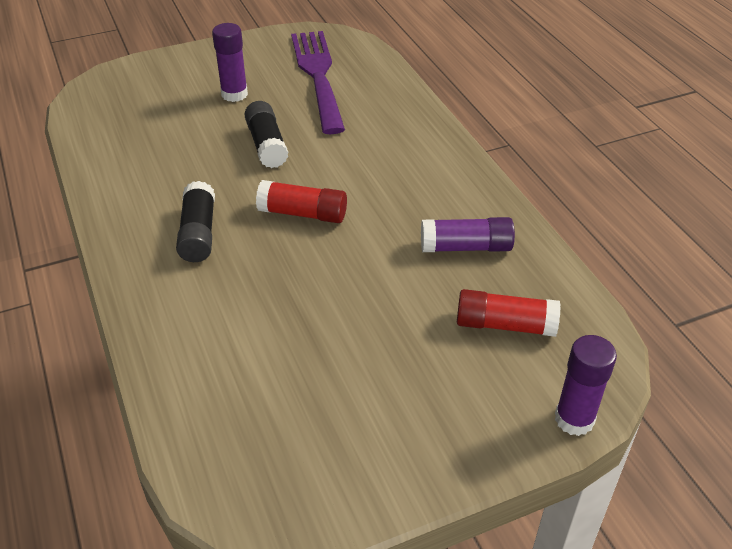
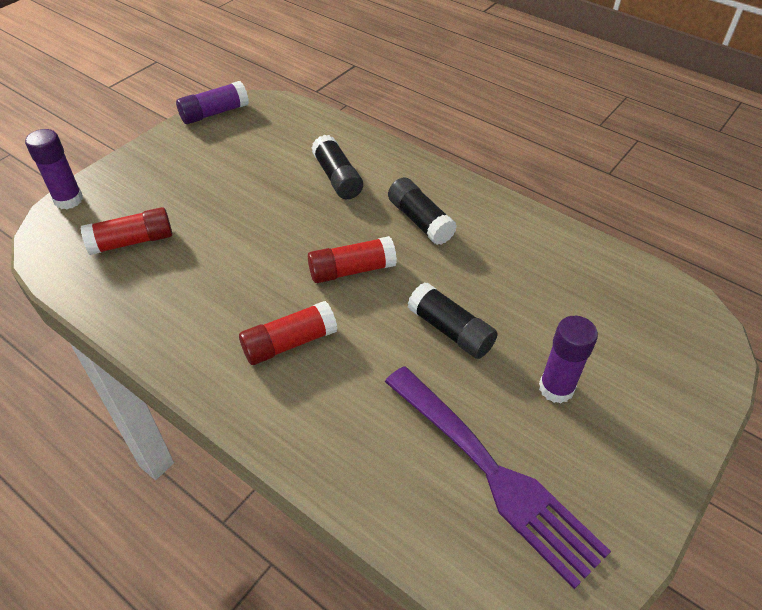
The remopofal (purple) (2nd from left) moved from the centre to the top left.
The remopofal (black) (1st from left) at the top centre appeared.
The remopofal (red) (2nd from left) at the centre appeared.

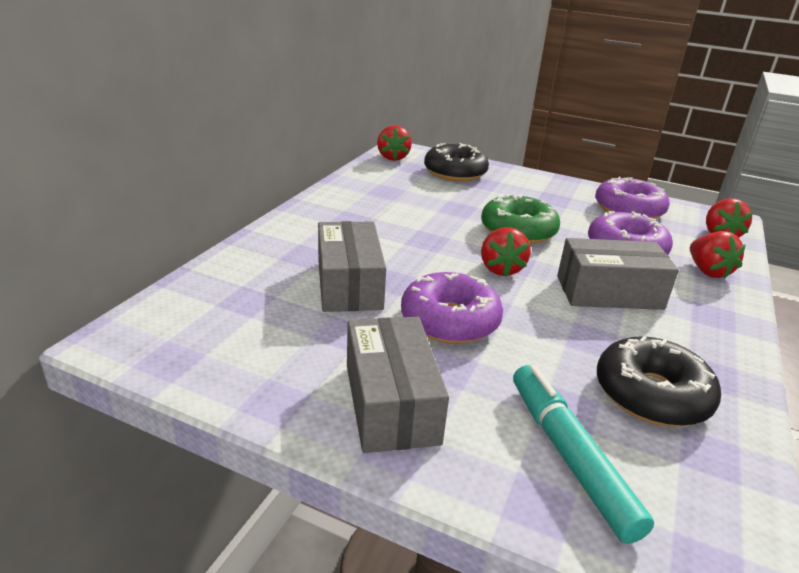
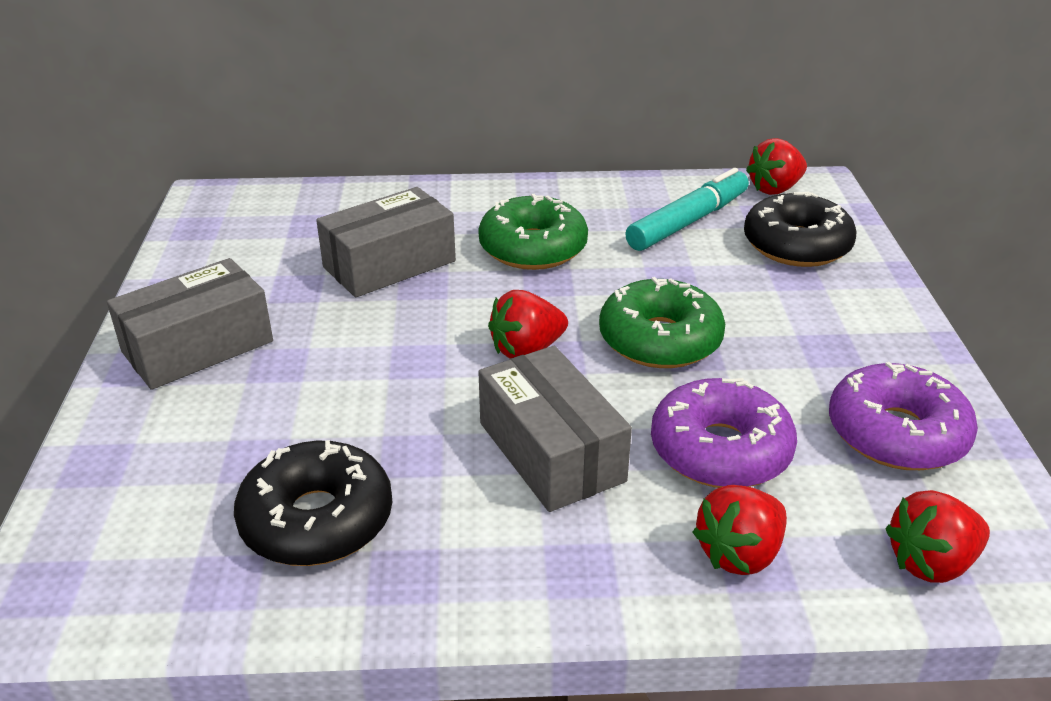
The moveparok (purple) (1st from left) at the centre disappeared.
The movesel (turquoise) moved from the bottom right to the top centre.
The moveparok (green) (1st from left) at the top centre appeared.

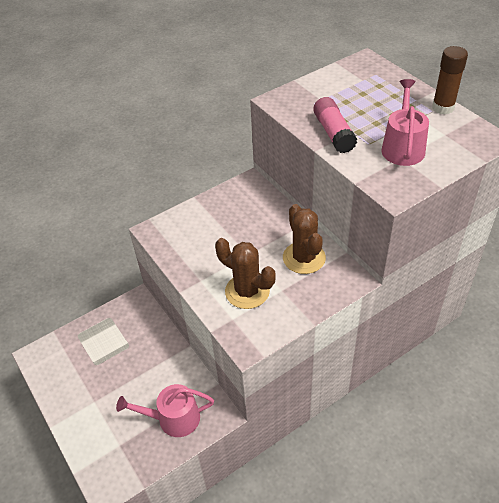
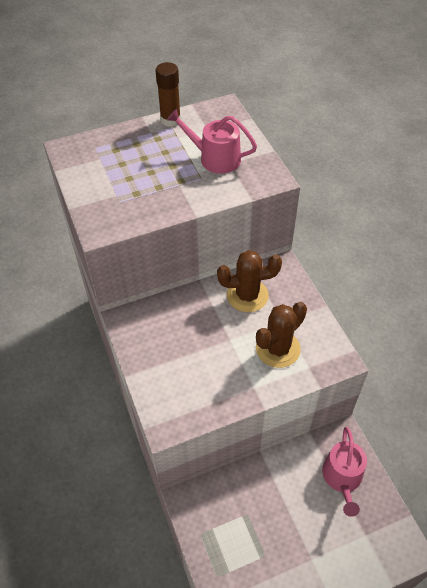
The remopofal (pink) at the top right disappeared.

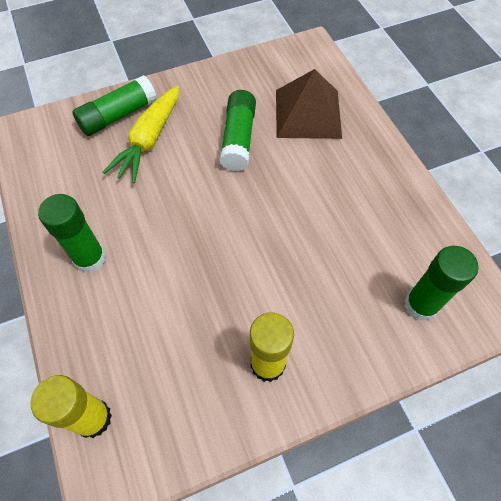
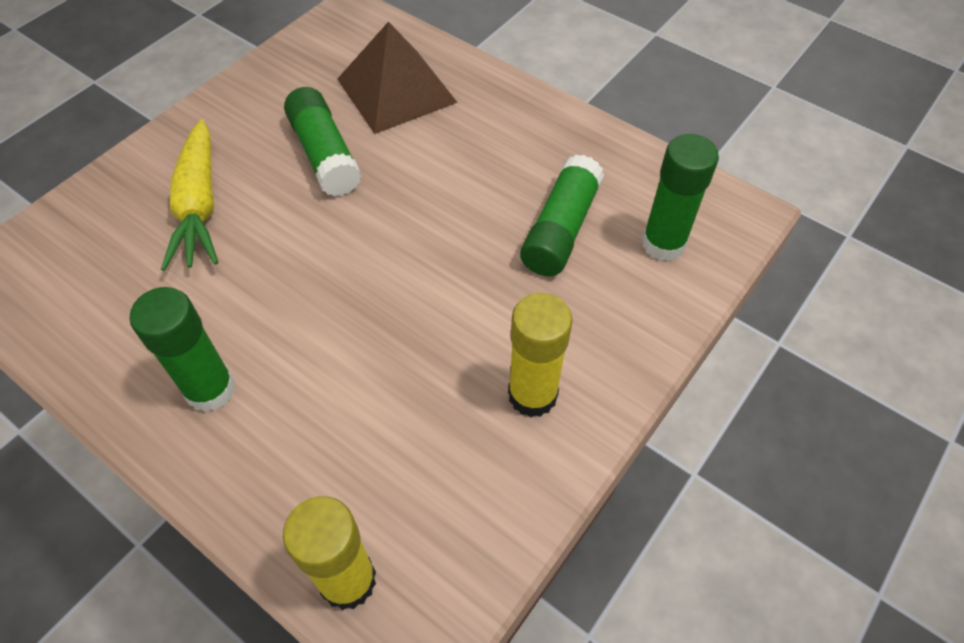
The remopofal (green) (2nd from left in the first image) moved from the top left to the centre.

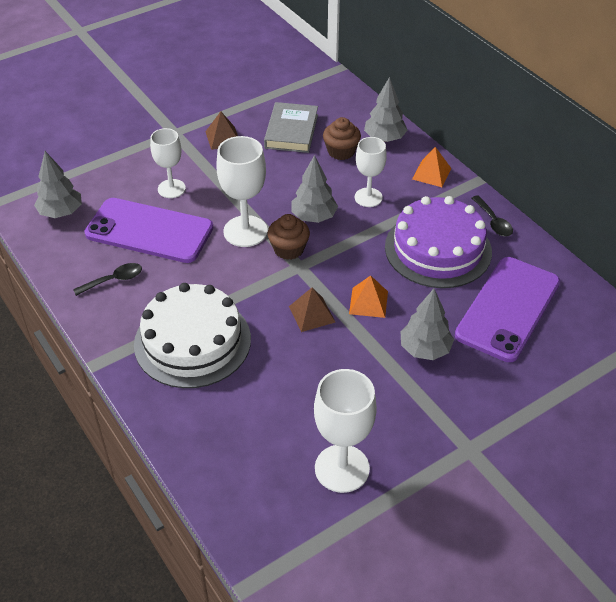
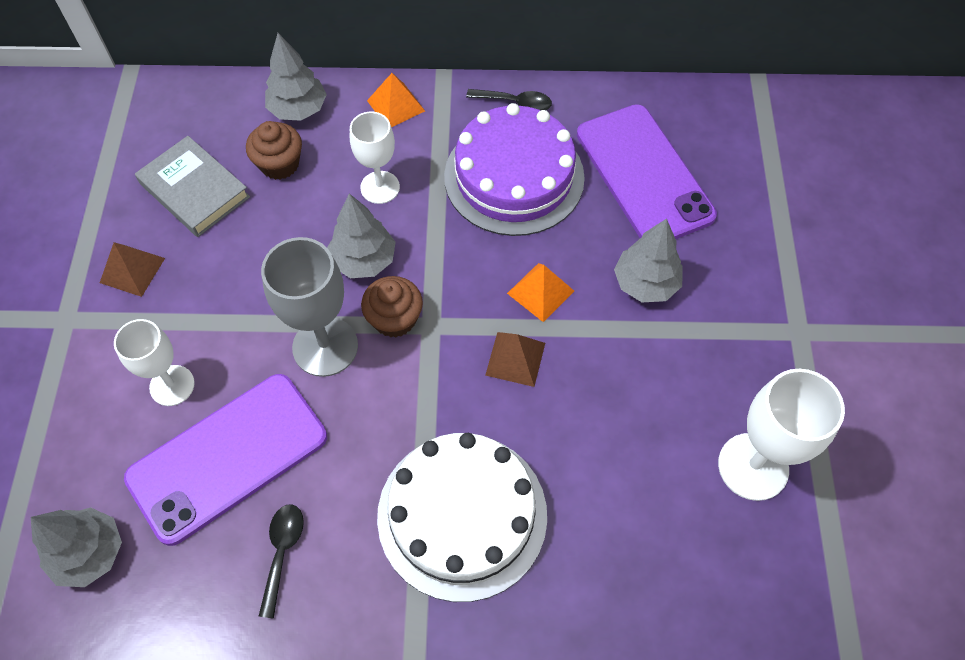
The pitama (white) (2nd from left) at the top centre became the pitama (grey) at the middle left.

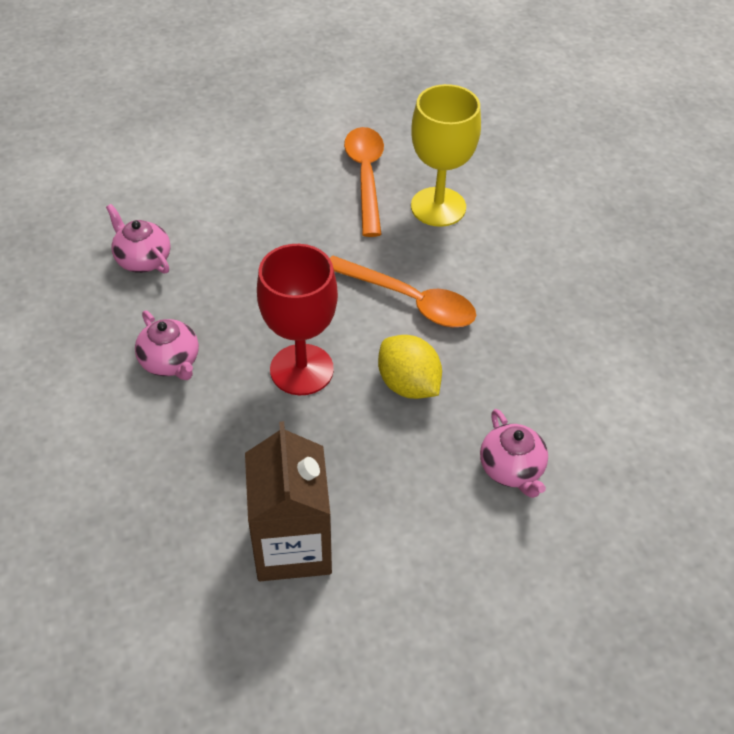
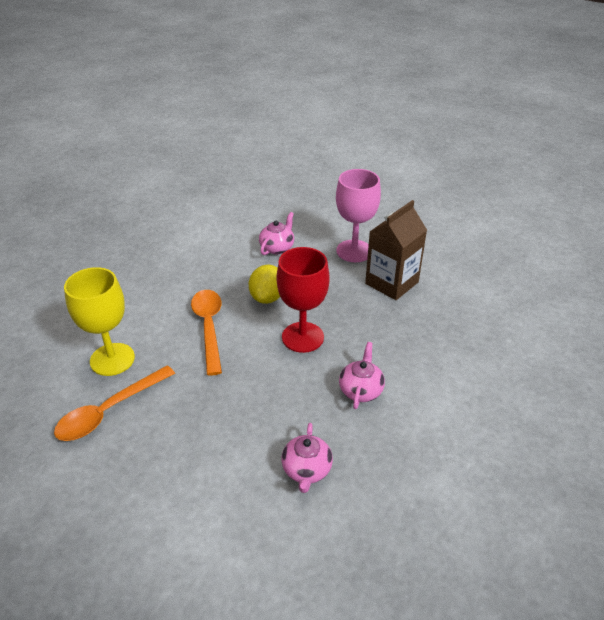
The pitama (pink) at the centre appeared.

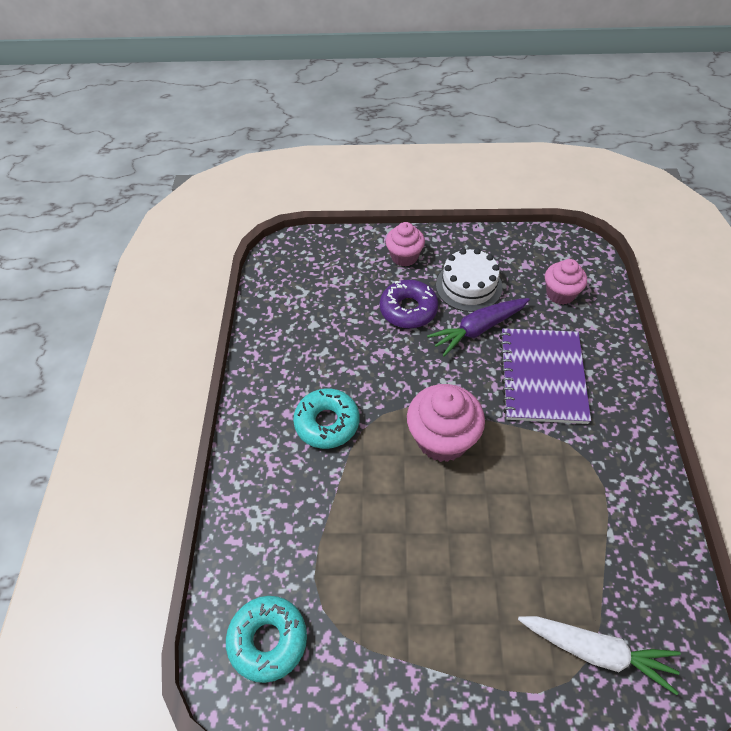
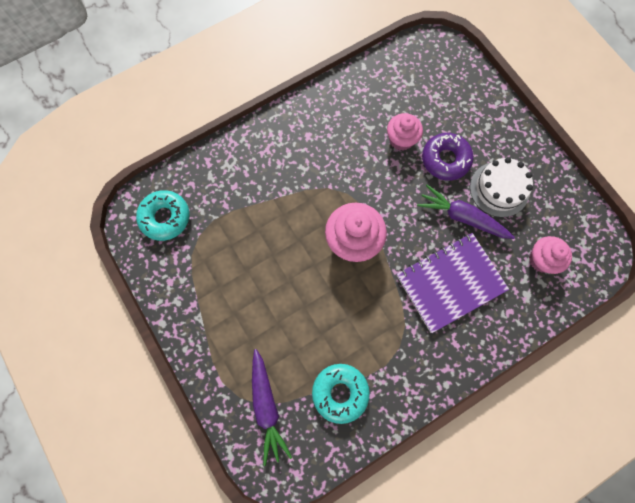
The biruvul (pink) (1st from left in the first image) moved from the centre to the top centre.
The moveparok (turquoise) (2nd from left) moved from the centre to the bottom centre.
The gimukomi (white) at the bottom right became the gimukomi (purple) (1st from left) at the bottom centre.

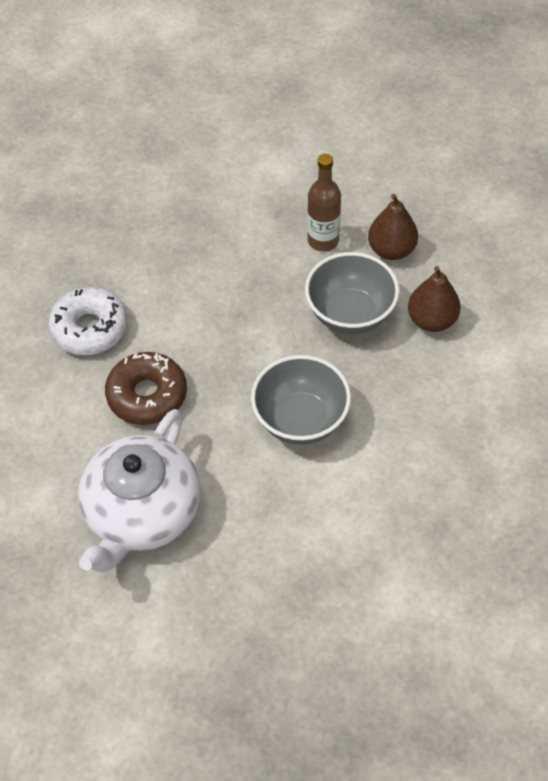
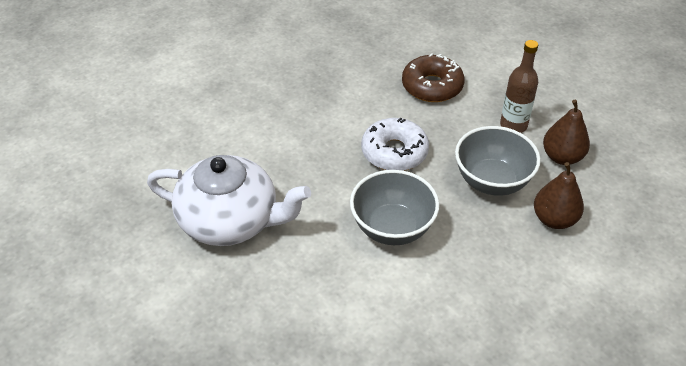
The moveparok (white) moved from the middle left to the centre.
The moveparok (brown) moved from the middle left to the top centre.
The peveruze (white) at the middle left turned 135 degrees counterclockwise.

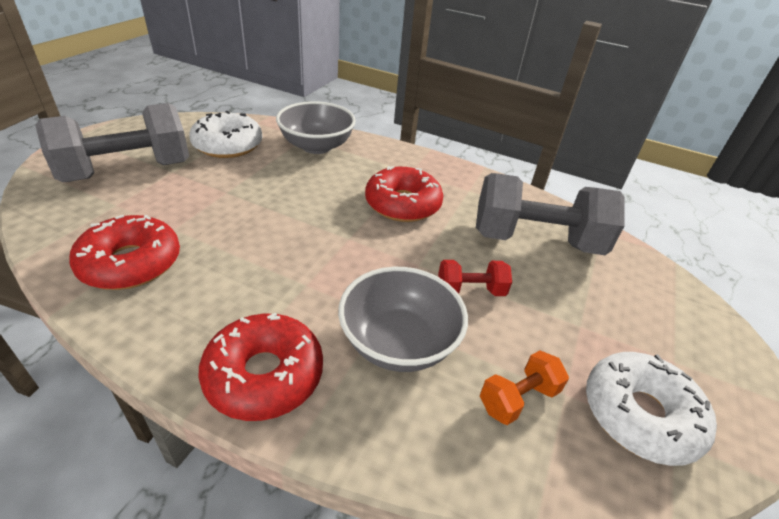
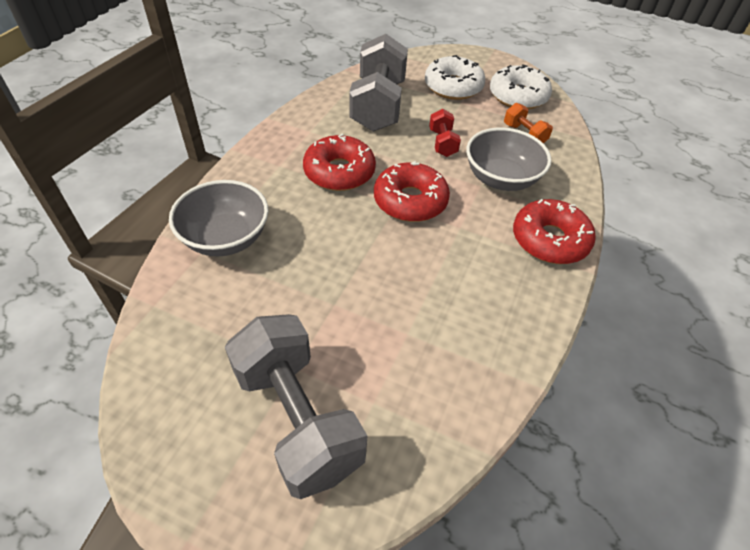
The moveparok (white) (1st from left) moved from the top left to the top centre.
The moveparok (red) (1st from left in the first image) moved from the middle left to the centre.

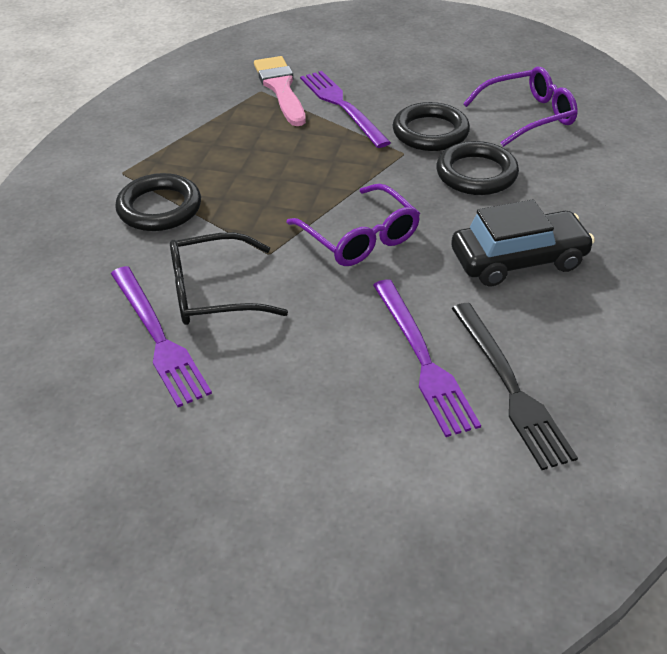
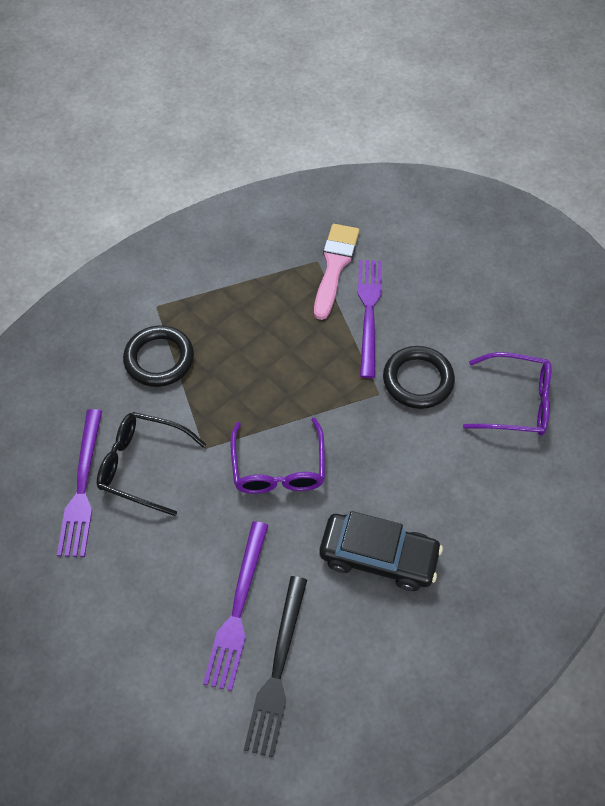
The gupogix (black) (3rd from left) at the top right disappeared.

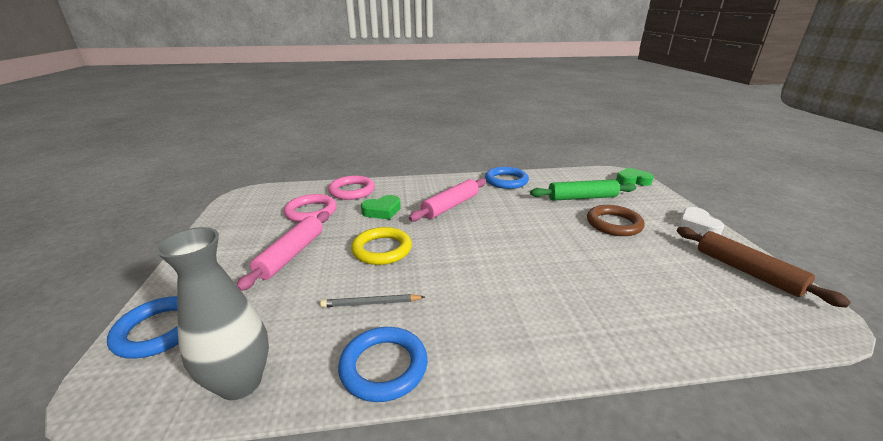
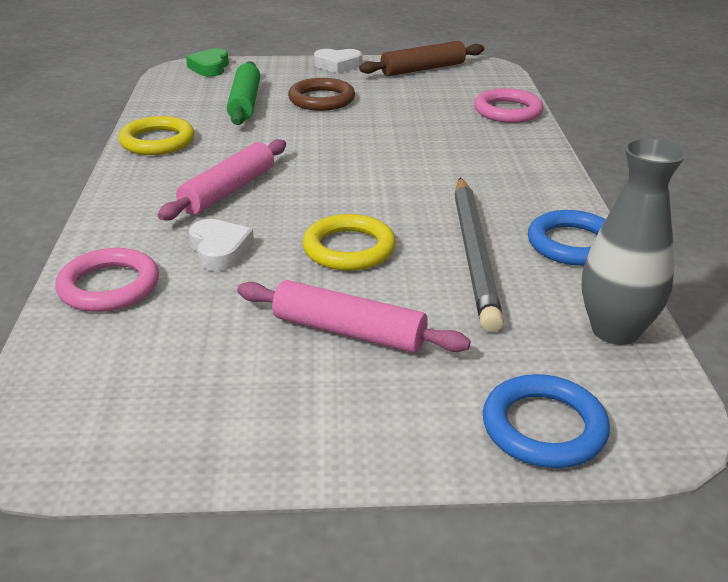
The gupogix (blue) (3rd from left) at the centre became the gupogix (yellow) (1st from left) at the top left.
The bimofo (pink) (2nd from left in the first image) at the centre turned 75 degrees clockwise.
The gupogix (pink) (1st from left in the first image) moved from the centre to the top right.
The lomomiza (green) (1st from left) at the centre became the lomomiza (white) (1st from left) at the middle left.
The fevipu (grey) at the bottom centre changed to 2.10 times the size.

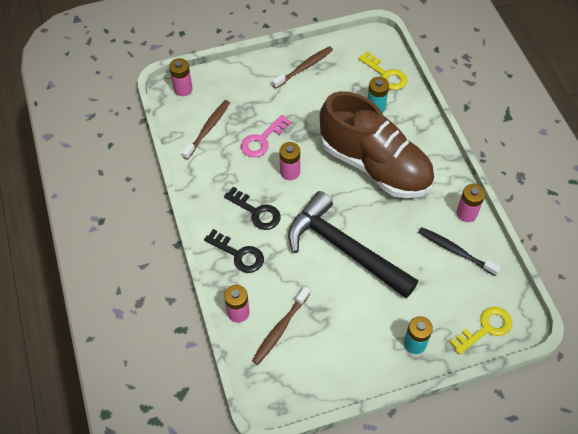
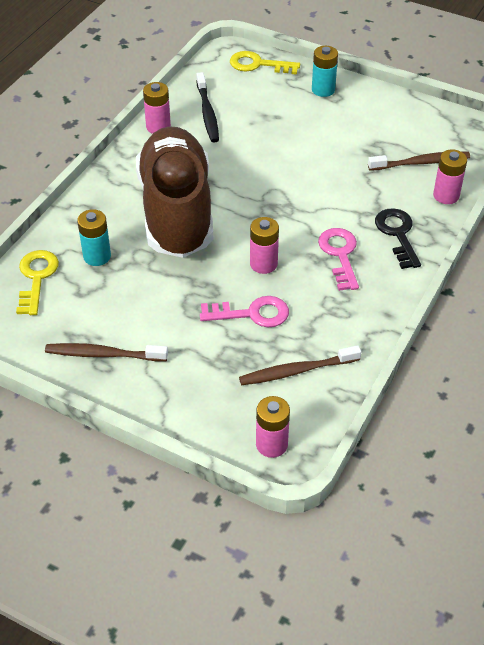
The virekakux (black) (2nd from left) at the centre became the virekakux (pink) (2nd from left) at the middle right.
The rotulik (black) at the centre disappeared.

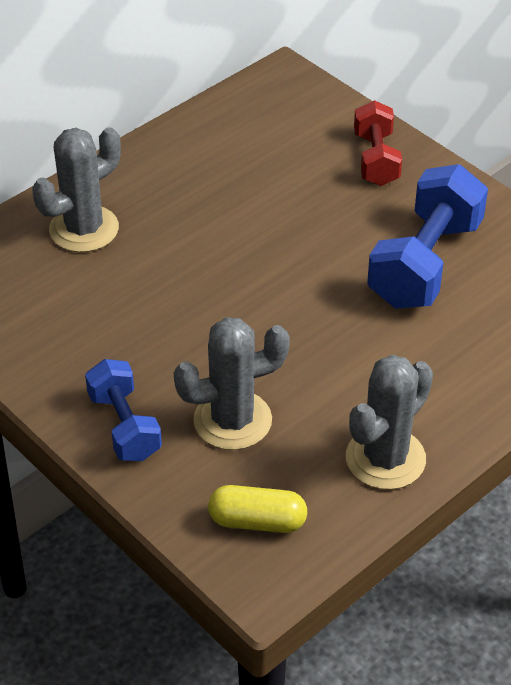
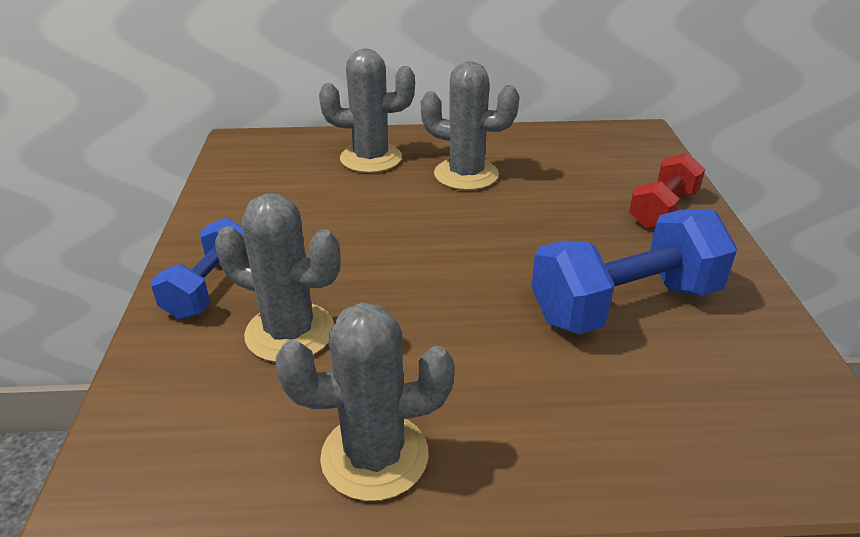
The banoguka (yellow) at the bottom centre disappeared.
The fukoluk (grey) (4th from left) at the top centre appeared.

